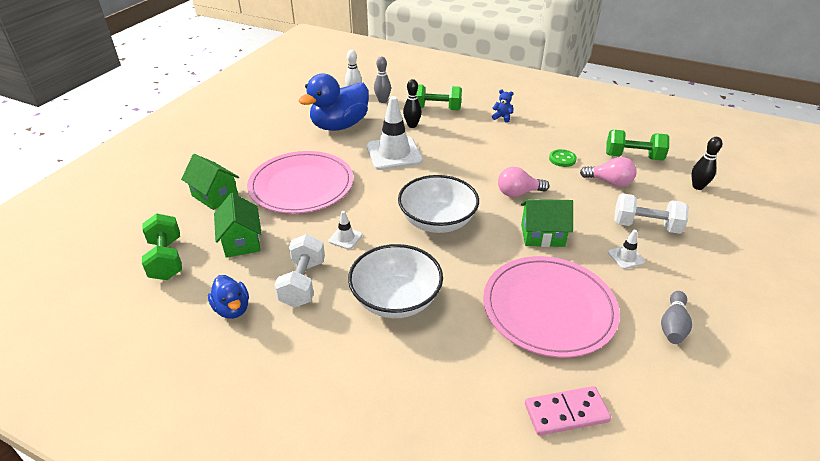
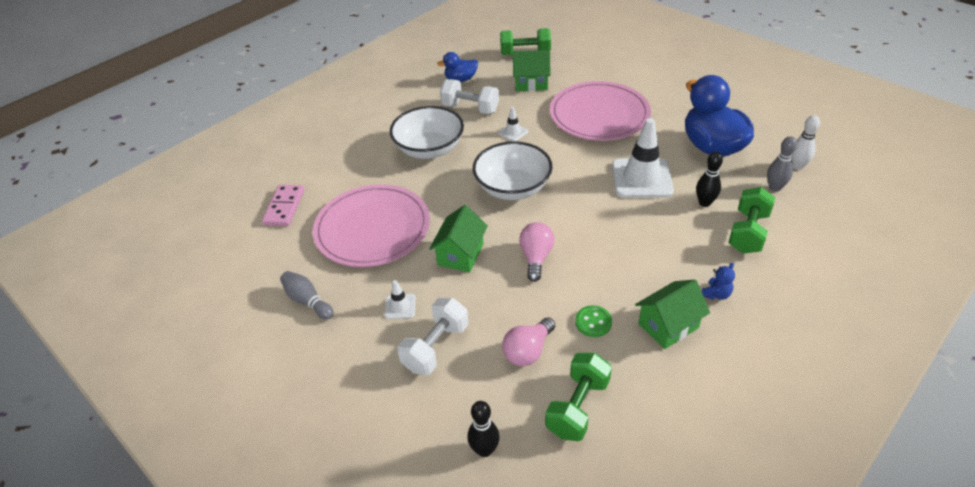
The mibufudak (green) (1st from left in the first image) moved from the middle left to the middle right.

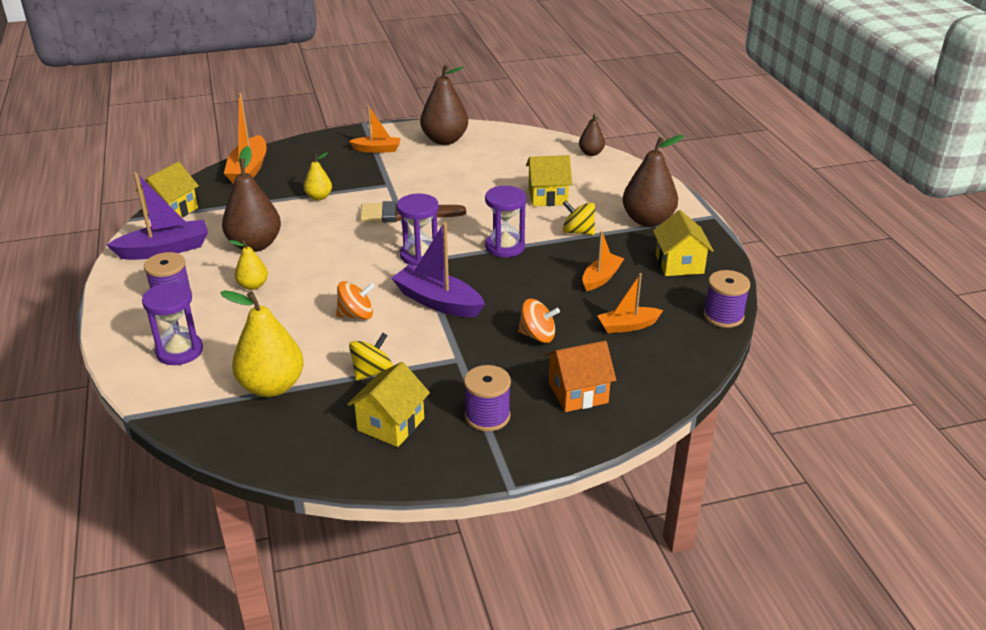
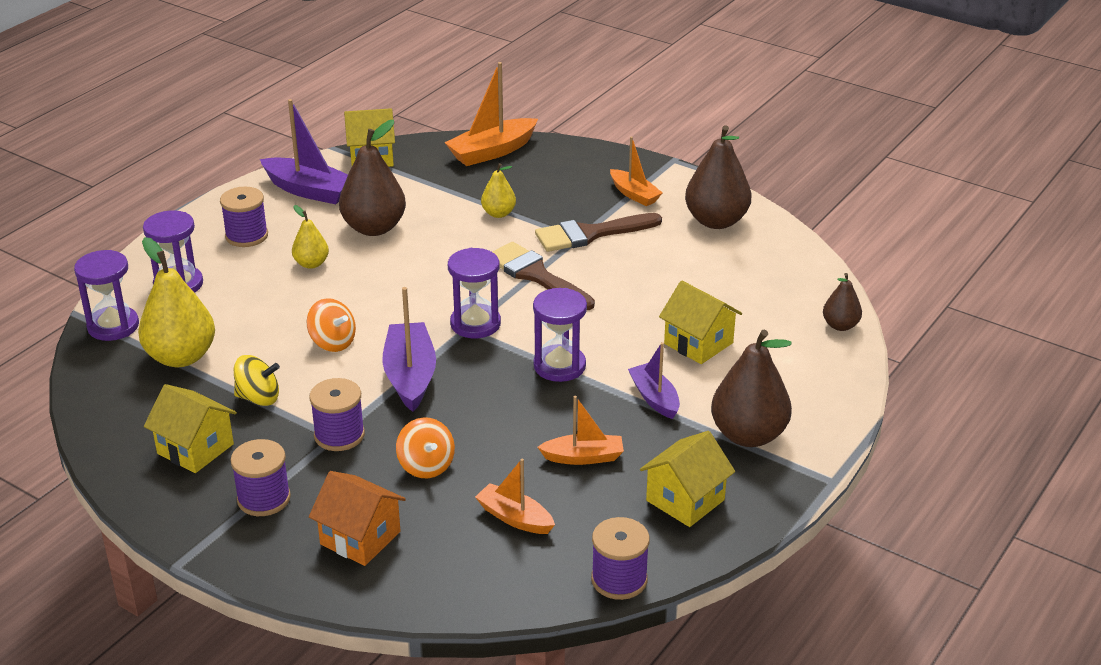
The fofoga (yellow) (2nd from left) at the centre was replaced by the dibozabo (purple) (3rd from left) at the centre.
The mibufudak (yellow) (2nd from left in the first image) at the centre turned 45 degrees clockwise.
The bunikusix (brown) (2nd from left) at the centre appeared.
The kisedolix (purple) (1st from left) at the middle left appeared.
The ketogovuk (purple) (3rd from left) at the middle left appeared.

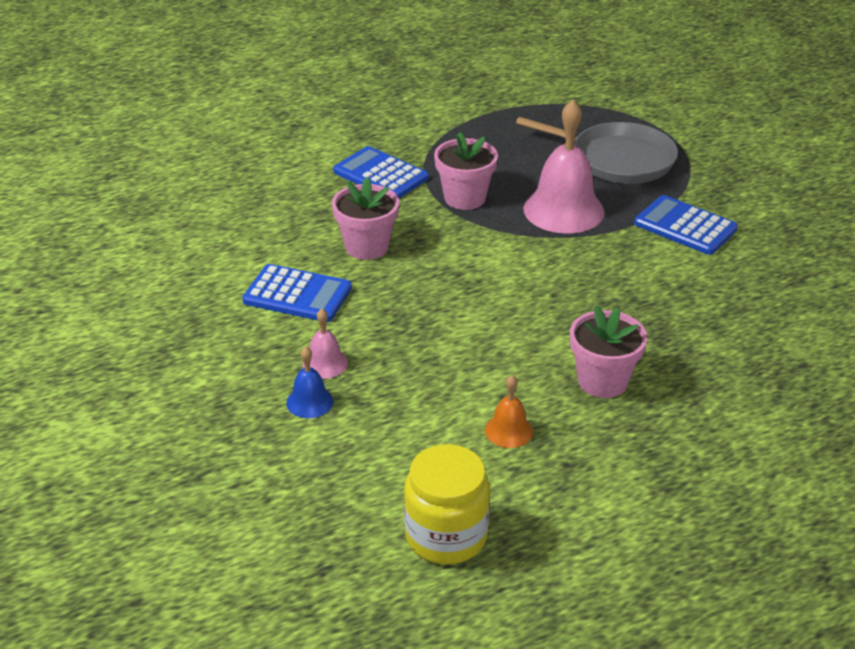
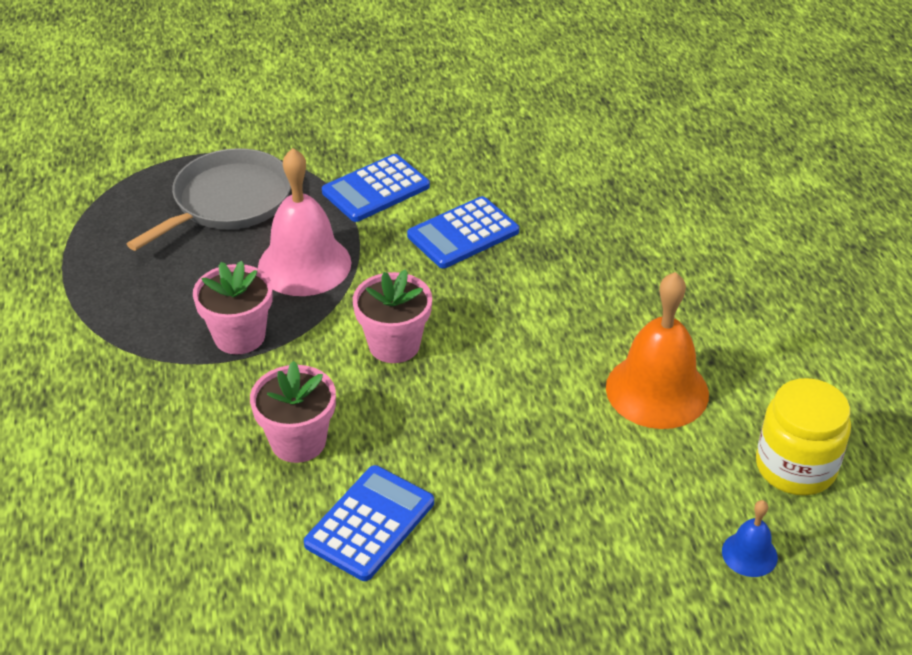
The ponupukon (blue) (2nd from left in the first image) moved from the top centre to the centre.
The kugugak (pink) (3rd from left) moved from the middle right to the centre.
The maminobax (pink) (1st from left) at the centre disappeared.
The maminobax (blue) moved from the centre to the bottom right.
The maminobax (orange) at the centre changed to 2.08 times the size.

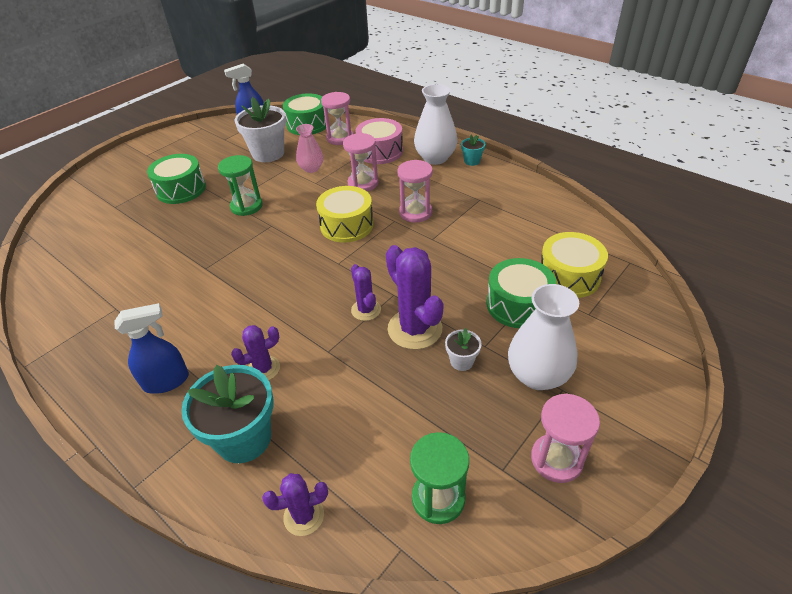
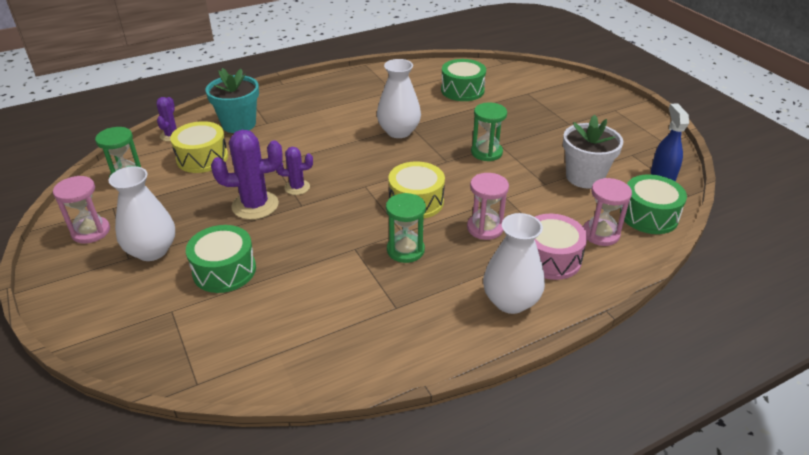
The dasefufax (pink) at the top centre disappeared.
The kugugak (turquoise) (2nd from left) at the top centre disappeared.
The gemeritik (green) (1st from left in the first image) moved from the top left to the top centre.
The kisedolix (pink) (3rd from left) at the top centre became the kisedolix (green) (2nd from left) at the centre.
The gemeritik (yellow) (2nd from left in the first image) moved from the middle right to the top left.
The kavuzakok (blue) (1st from left) at the middle left disappeared.
The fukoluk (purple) (1st from left) at the middle left disappeared.
The kugugak (white) (2nd from left) at the centre disappeared.
The dasefufax (white) (2nd from left) at the top centre appeared.

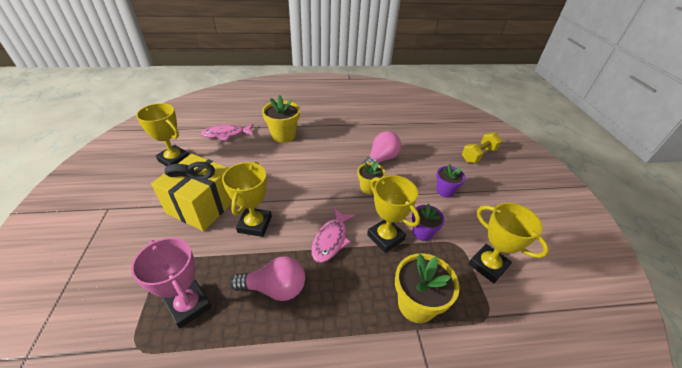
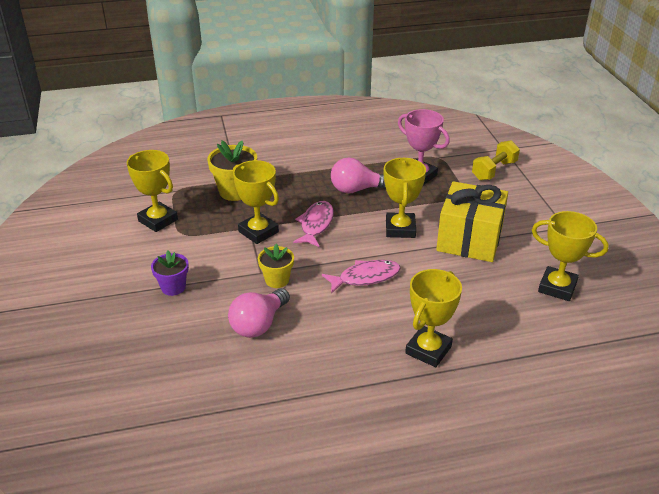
The kugugak (yellow) (1st from left) at the top centre was replaced by the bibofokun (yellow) (4th from left) at the centre.
The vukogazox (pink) (1st from left in the first image) moved from the middle left to the centre.
The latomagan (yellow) moved from the middle right to the top right.
The kugugak (purple) (1st from left) at the centre disappeared.

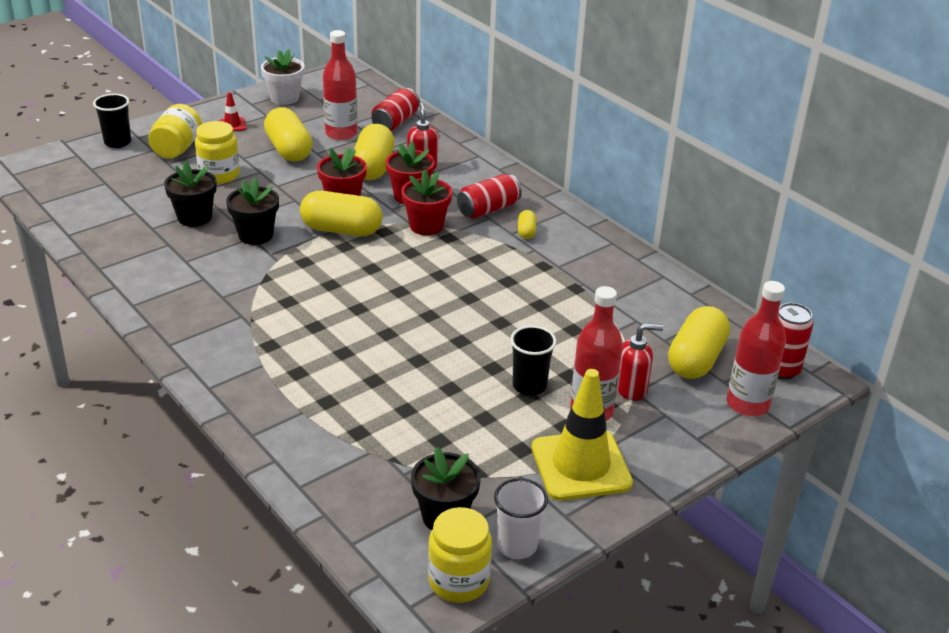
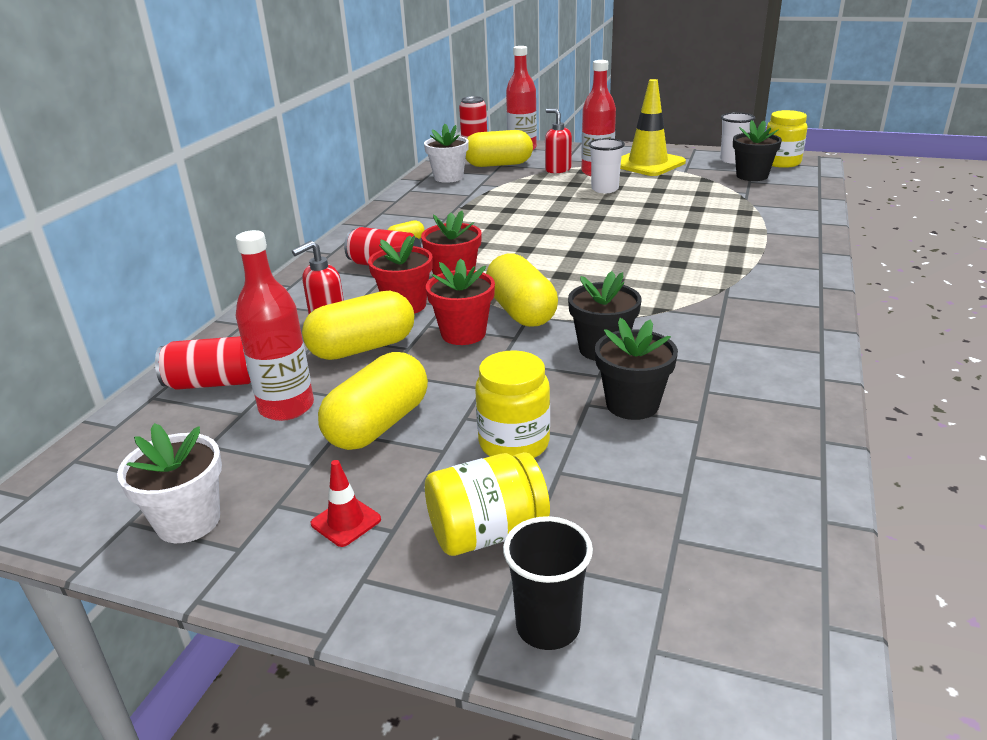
The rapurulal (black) (2nd from left) at the centre became the rapurulal (white) (1st from left) at the top centre.
The kugugak (white) (2nd from left) at the top centre appeared.

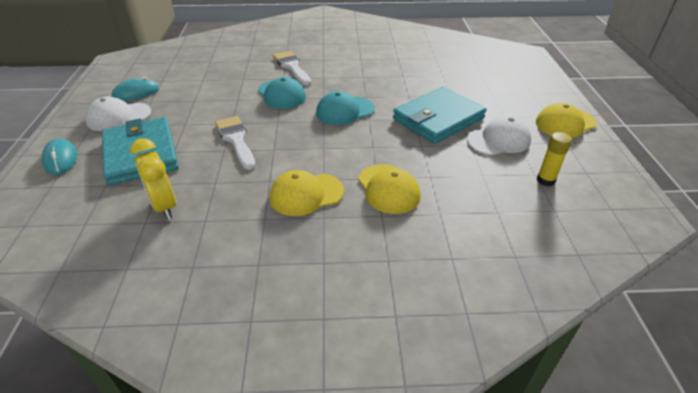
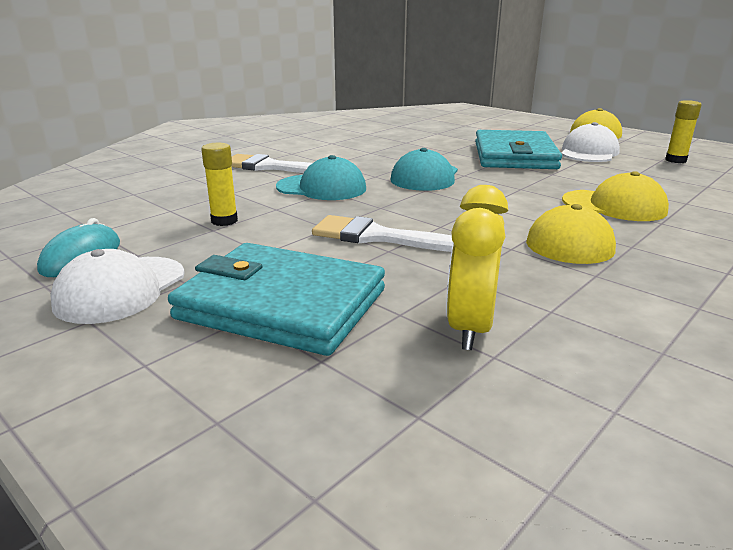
The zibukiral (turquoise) (1st from left) at the middle left disappeared.
The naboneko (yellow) at the middle left turned 90 degrees clockwise.
The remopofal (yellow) (1st from left) at the middle left appeared.

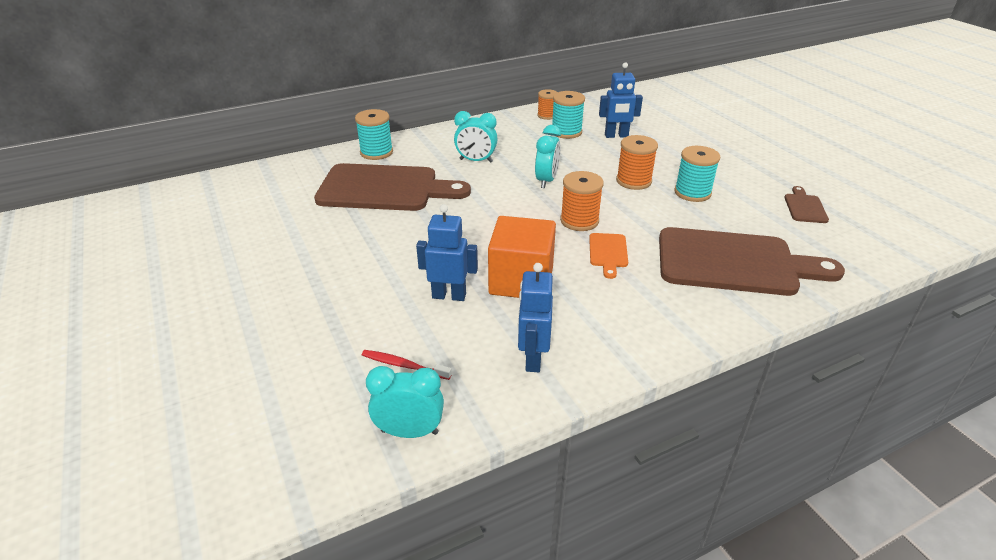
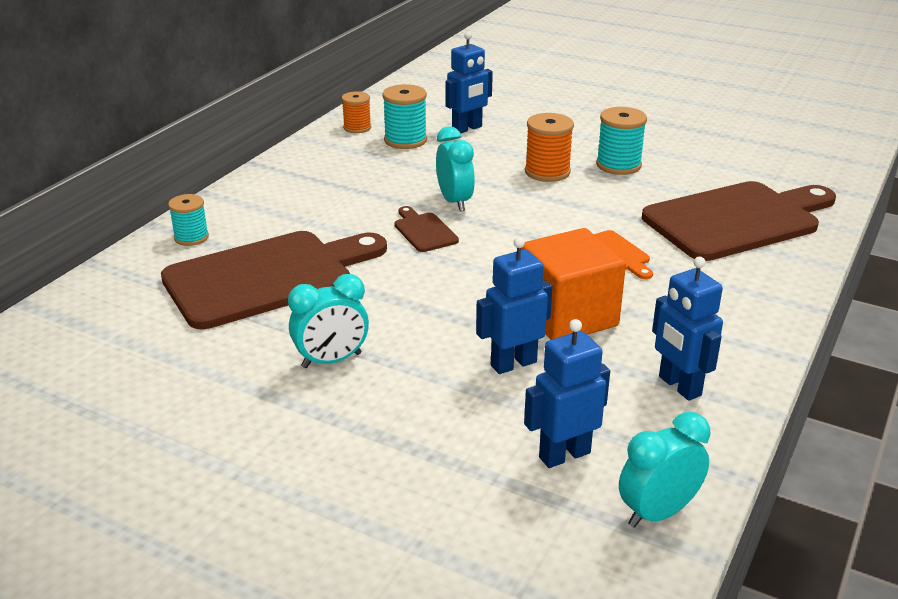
The ketogovuk (turquoise) (1st from left) at the top centre changed to 0.67 times the size.
The naboneko (turquoise) (2nd from left in the first image) moved from the top centre to the centre.
The ketogovuk (orange) (2nd from left) at the centre disappeared.
The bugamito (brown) (3rd from left in the first image) moved from the middle right to the centre.
The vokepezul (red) at the centre was replaced by the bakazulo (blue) (3rd from left) at the centre.

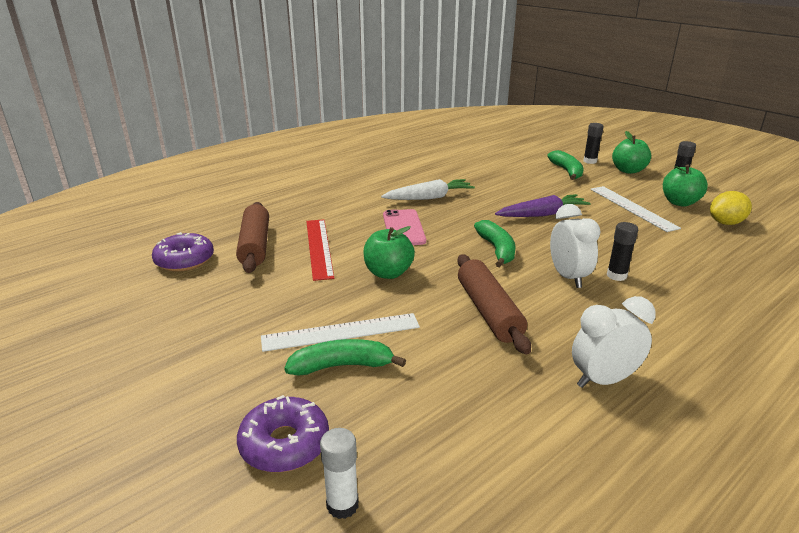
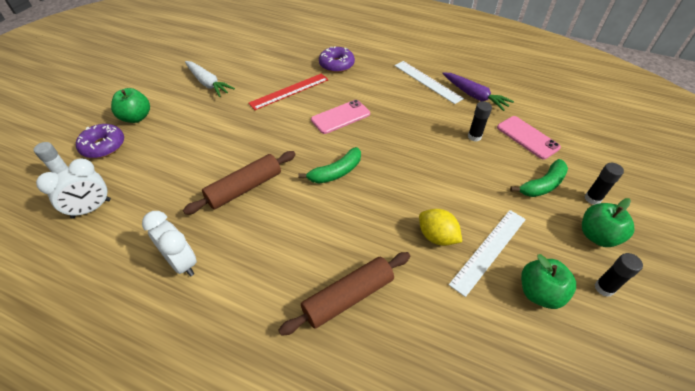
The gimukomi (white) moved from the centre to the top left.
The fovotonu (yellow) moved from the middle right to the centre.
The gimukomi (purple) moved from the middle right to the top right.
The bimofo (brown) (1st from left in the first image) moved from the middle left to the bottom centre.
The naboneko (white) (1st from left) moved from the middle right to the middle left.
The remopofal (black) (2nd from left in the first image) moved from the middle right to the top right.
The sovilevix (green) (1st from left) moved from the centre to the top left.
The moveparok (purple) (1st from left in the first image) moved from the middle left to the top centre.
The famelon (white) (1st from left) moved from the centre to the top centre.
The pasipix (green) (1st from left) at the bottom centre disappeared.
The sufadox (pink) (2nd from left) at the middle right appeared.

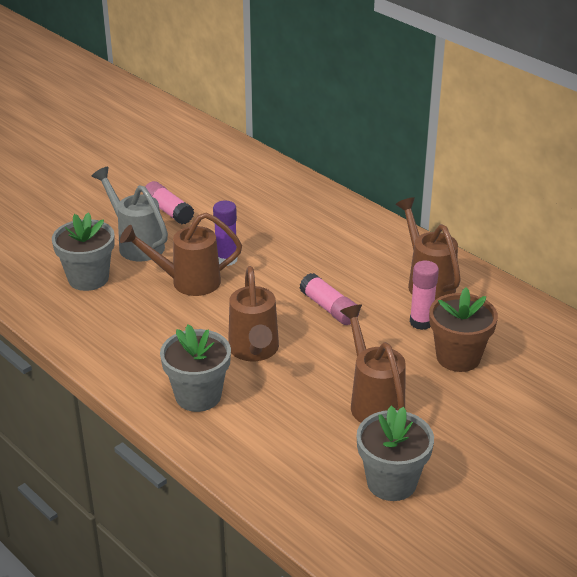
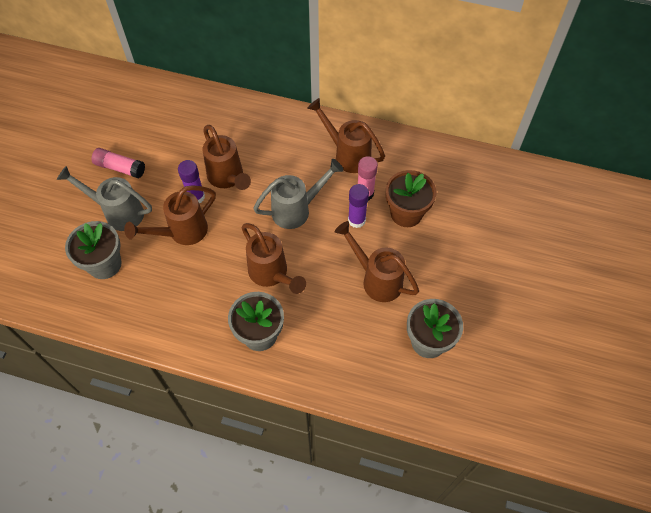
The remopofal (pink) (2nd from left) at the centre was replaced by the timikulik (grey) (2nd from left) at the centre.
The timikulik (brown) (2nd from left) at the top centre appeared.
The remopofal (purple) (2nd from left) at the centre appeared.

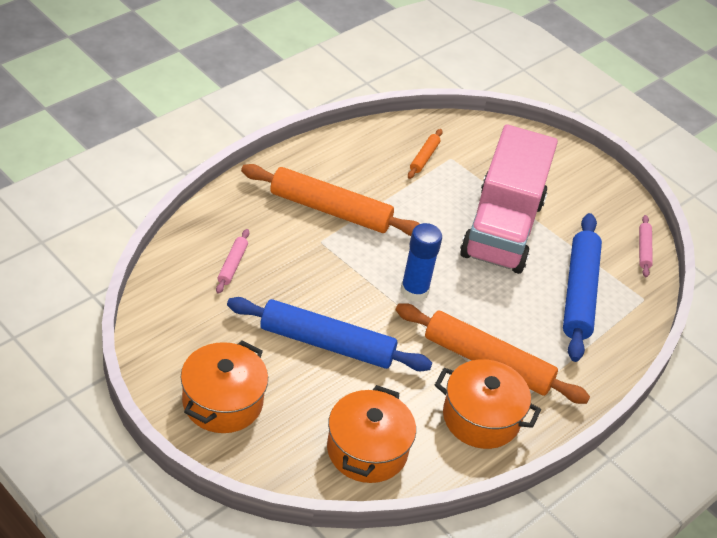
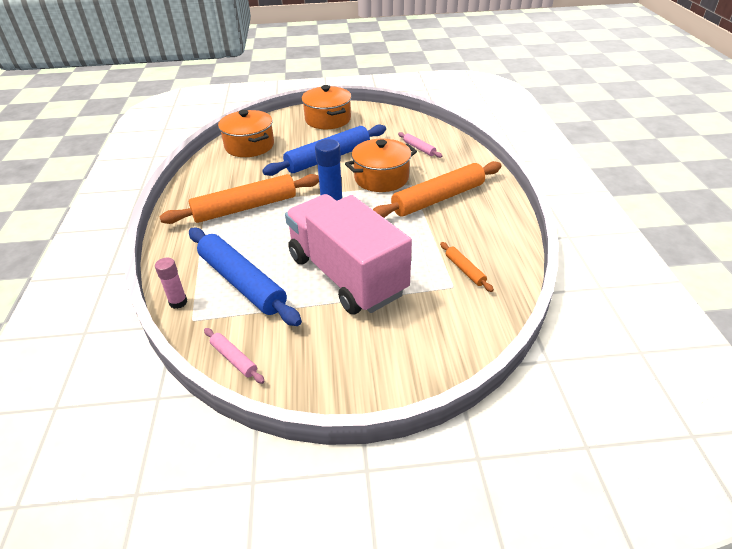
The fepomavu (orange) (3rd from left) moved from the bottom right to the top centre.
The remopofal (pink) at the middle left appeared.

